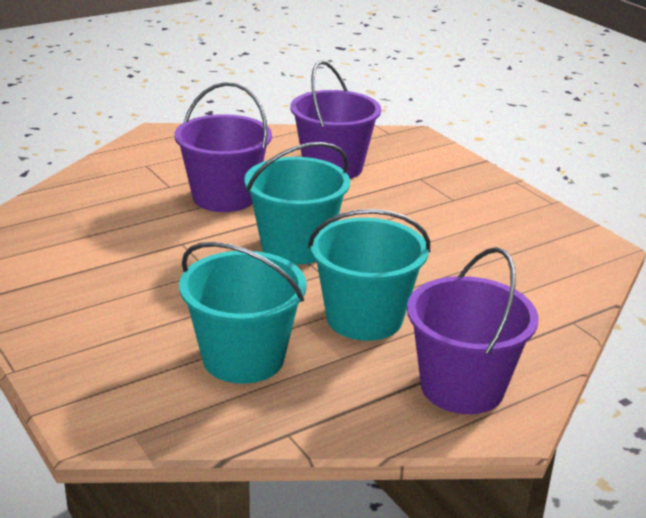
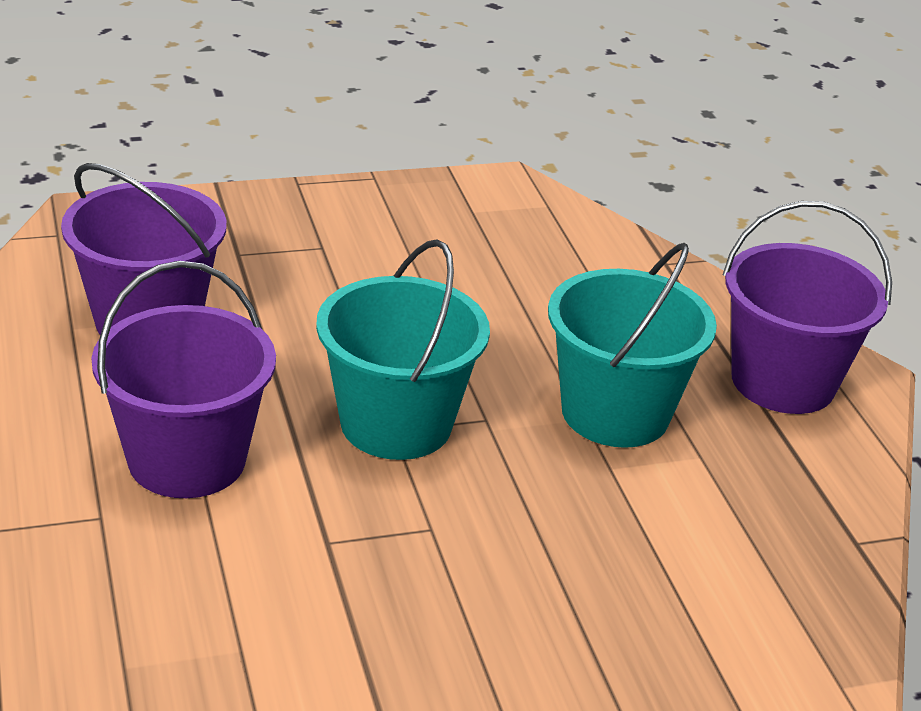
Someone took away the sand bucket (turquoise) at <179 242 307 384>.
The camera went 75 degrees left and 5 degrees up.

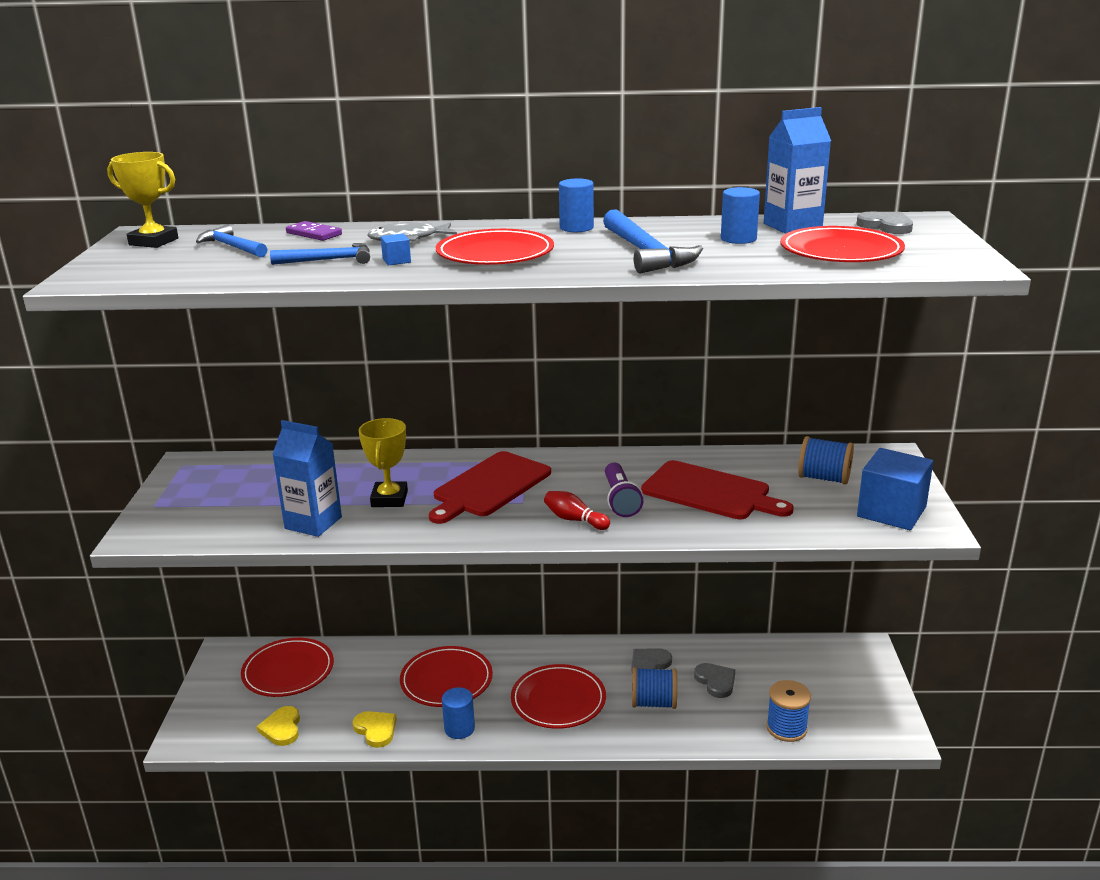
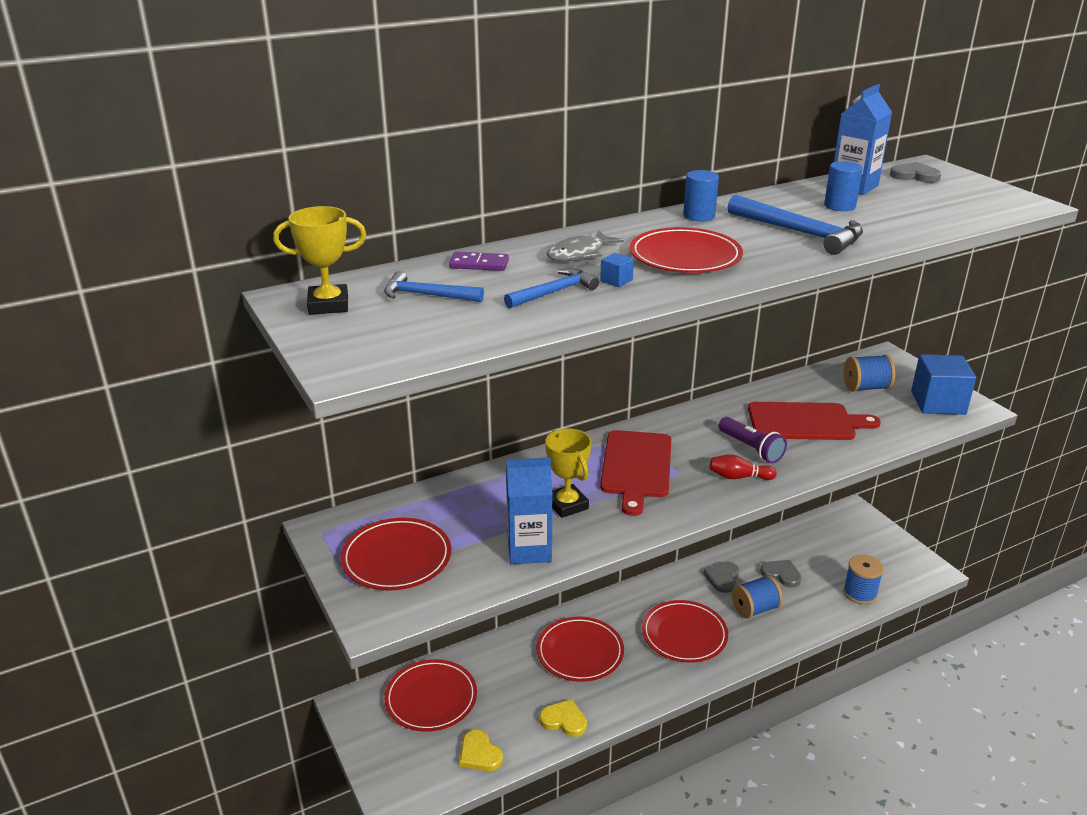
Someone took away the solid cylinder (cobalt) at <442 687 475 739>.
Someone carried the plate (red) from <780 226 905 262> to <341 518 451 590>.
The camera went 30 degrees left and 5 degrees up.

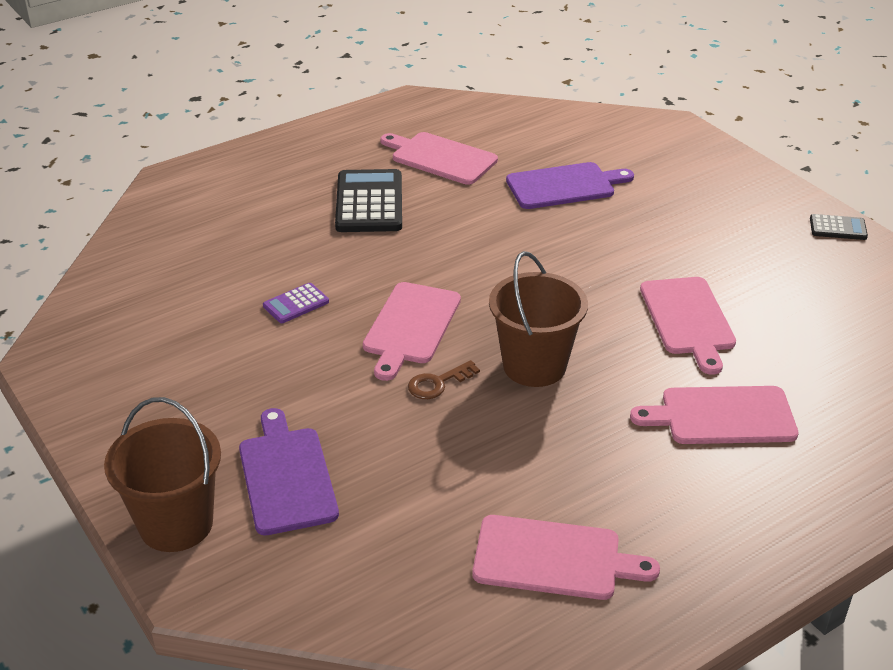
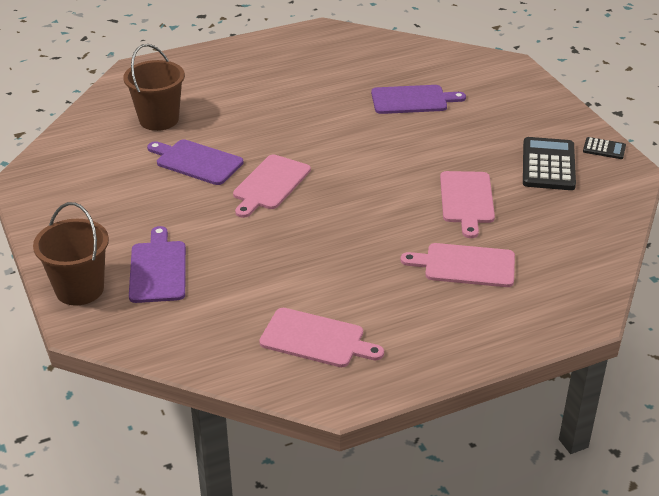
Someone took away the bread board (pink) at <380 132 498 185>.
Someone took away the door key (dark brown) at <408 360 480 399>.
Someone carried the adding machine (jet-black) from <335 169 402 232> to <523 137 576 190>.
Someone carried the sand bucket (dark brown) from <489 251 588 387> to <123 44 185 131>.
Someone swapped the adding machine (purple) at <263 283 329 323> for the bread board (purple) at <147 139 244 185>.
The camera went 10 degrees right and 0 degrees up.

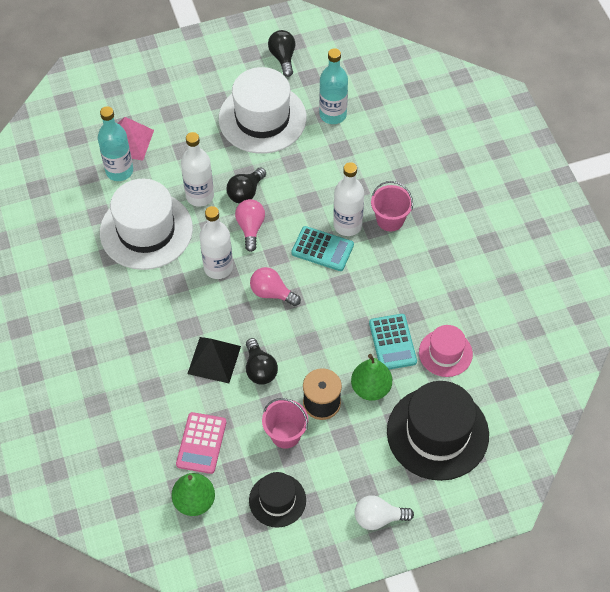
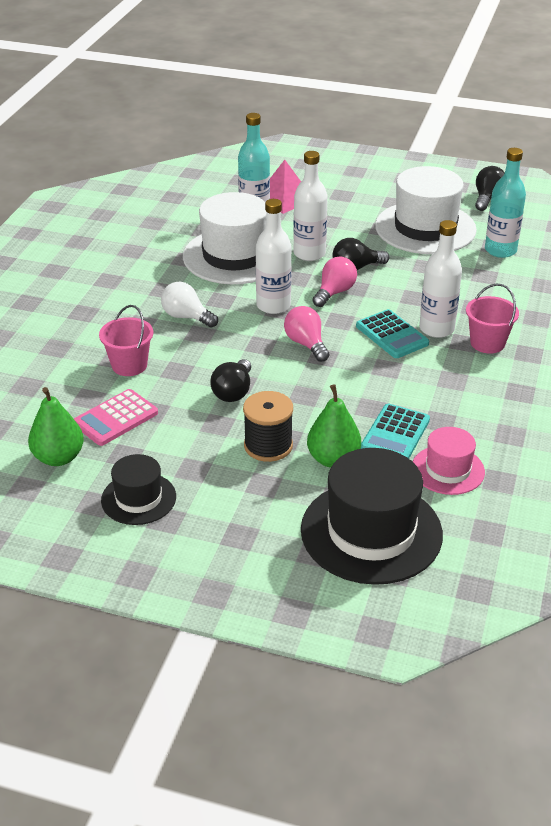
Someone took away the pyramid shape (jet-black) at <187 337 241 383>.
Someone carried the sand bucket (pink) from <262 398 308 449> to <99 305 153 376>.
Someone carried the bulb (snow-white) from <355 496 414 530> to <161 282 218 328>.
The camera went 35 degrees right and 20 degrees down.

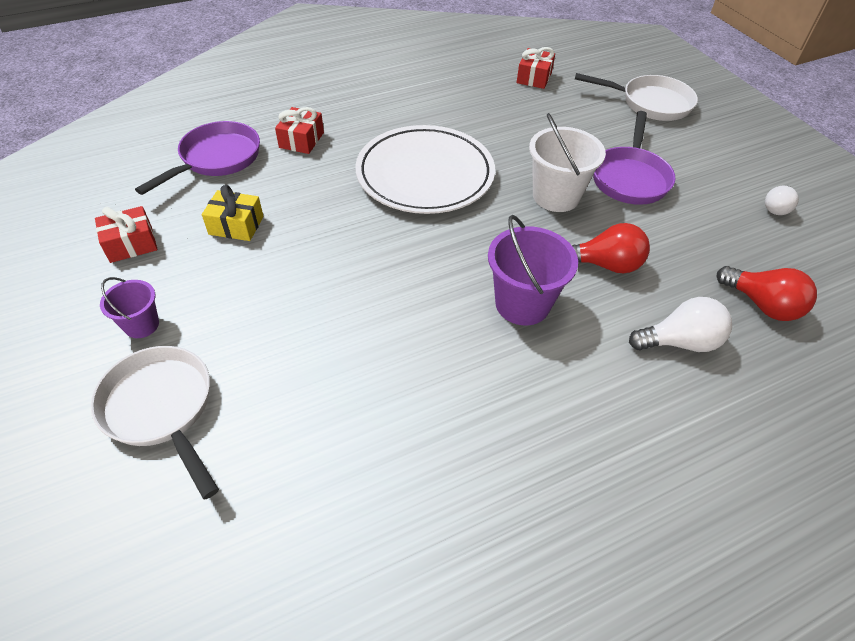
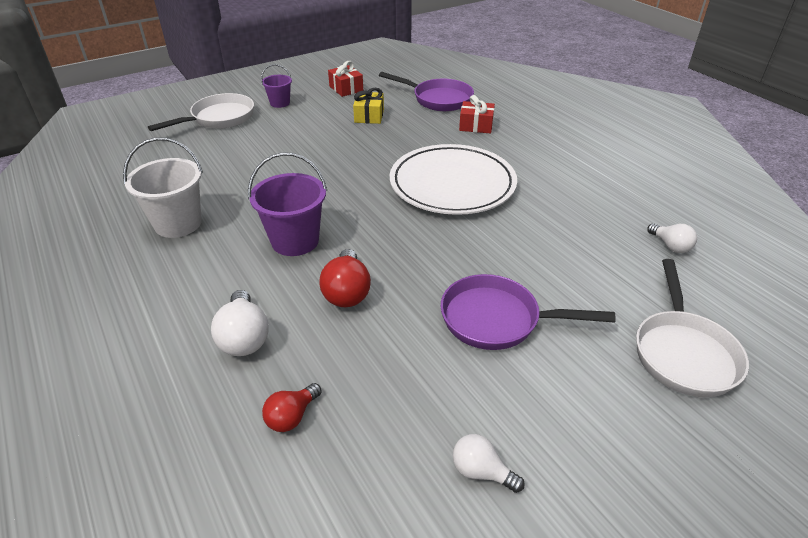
Someone carried the sand bucket (snow-white) from <529 113 606 212> to <123 137 203 238>.
Someone swapped the present (red) at <517 47 555 89> for the bulb (snow-white) at <647 223 697 253>.
Someone scaled the bulb (red) at <717 266 817 321> by 0.65.
The camera went 85 degrees right and 10 degrees down.

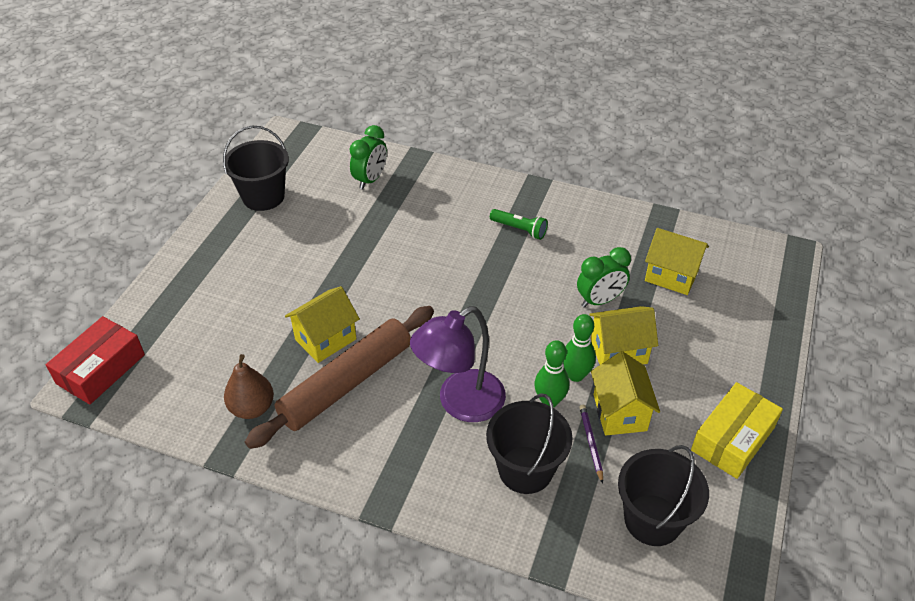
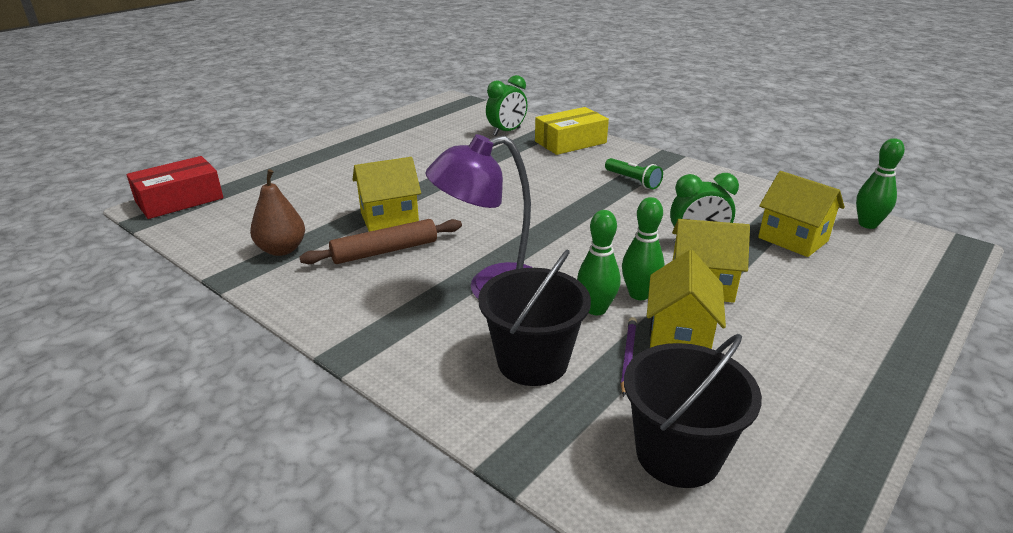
Someone took away the sand bucket (jet-black) at <223 126 289 211>.
Someone put down the bowling pin (green) at <856 138 905 229>.
Someone carried the package (bright yellow) from <691 382 783 479> to <535 107 609 155>.
Someone scaled the rolling pin (dark brown) at <245 306 434 449> by 0.63.
The camera went 20 degrees right and 15 degrees down.

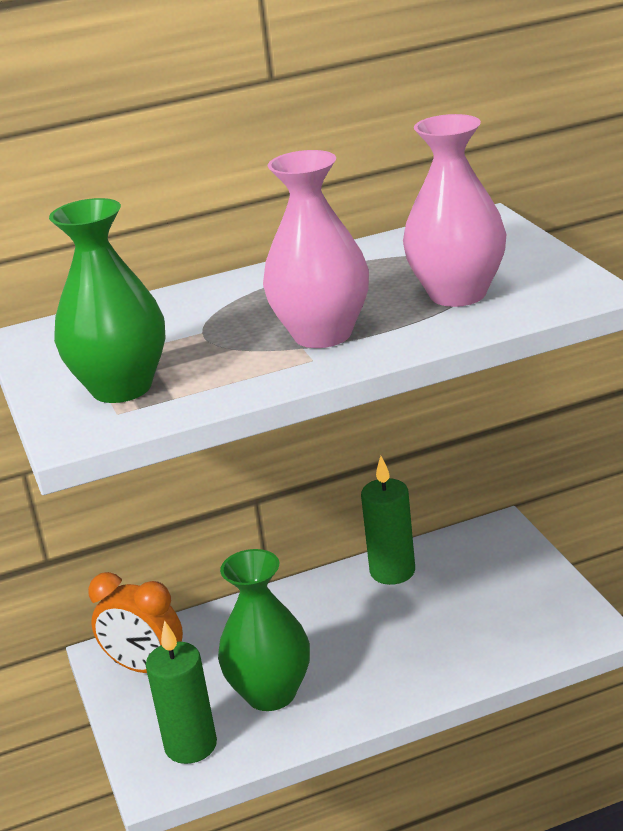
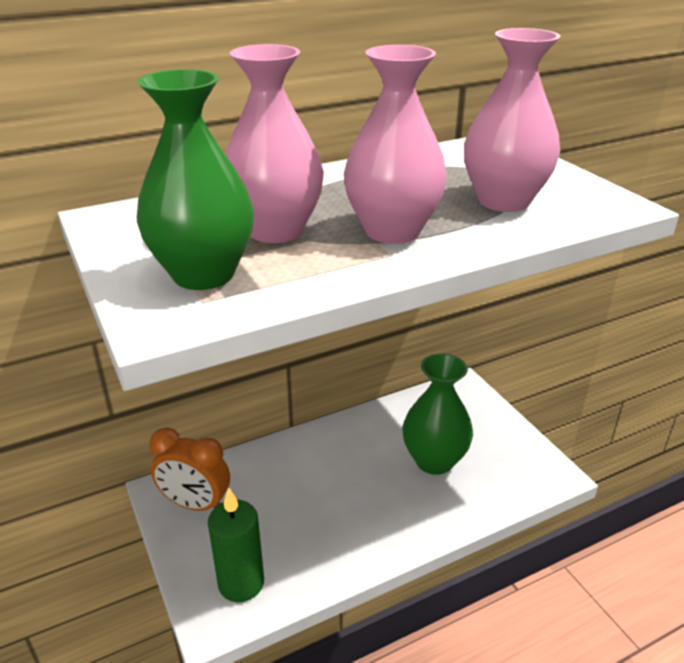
Someone took away the candle (green) at <361 456 415 585>.
Someone put down the vase (pink) at <225 44 324 243>.
Someone carried the vase (green) from <218 549 310 711> to <403 353 473 475>.
The camera went 10 degrees left and 5 degrees up.

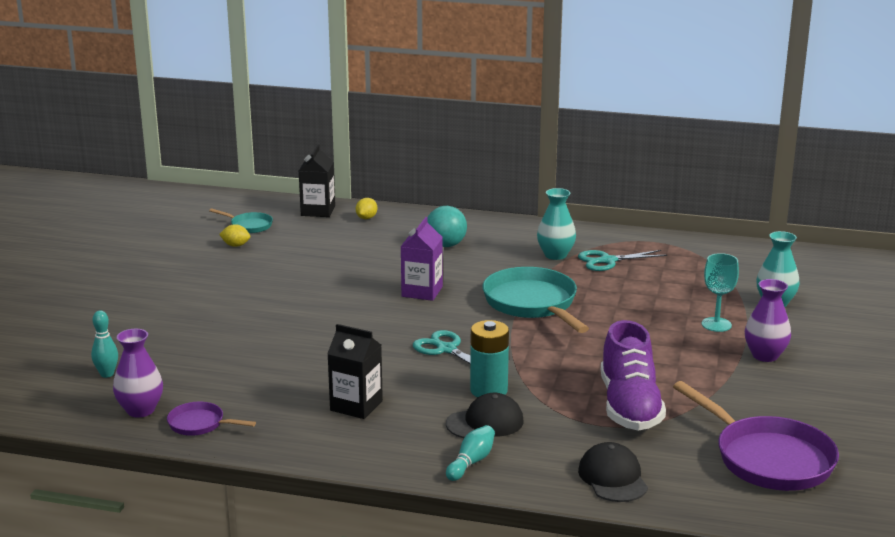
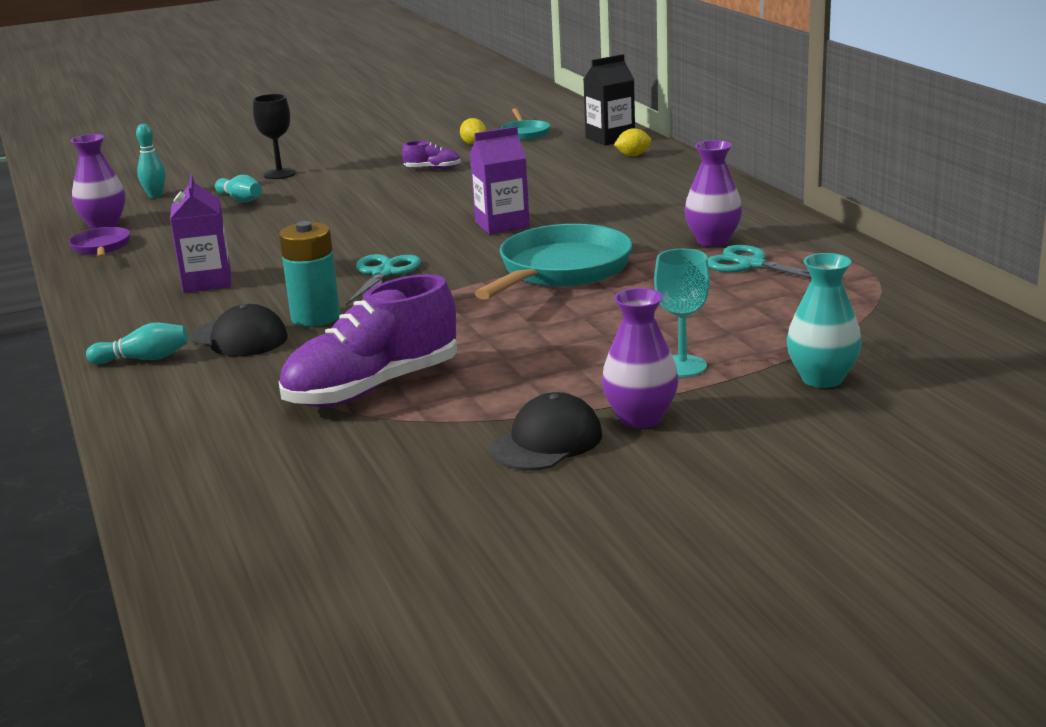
Someone took away the ball (turquoise) at <427 206 467 247>.
Someone took away the frying pan (purple) at <673 381 839 491>.
Someone put down the bowling pin (turquoise) at <215 175 262 203>.
Someone put down the chalice (jet-black) at <253 94 296 179>.
Someone put down the lace-up shoe (purple) at <402 141 461 169>.
Someone carried the cap (jet-black) from <578 442 648 502> to <490 392 602 470>.
Someone repainted the carton (jet-black) at <327 324 383 419>, which became the carton (purple) at <170 174 231 293>.
Someone repainted the vase (turquoise) at <537 188 576 260>, which became the vase (purple) at <684 140 742 247>.
The camera went 55 degrees right and 0 degrees up.

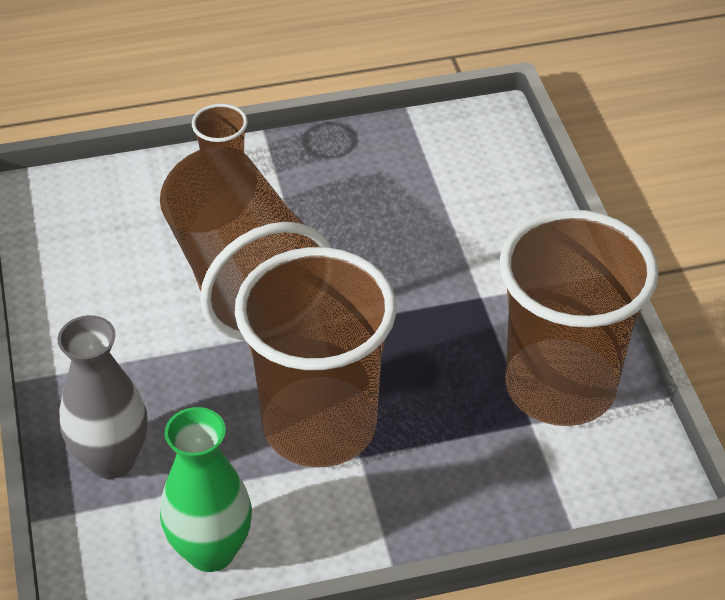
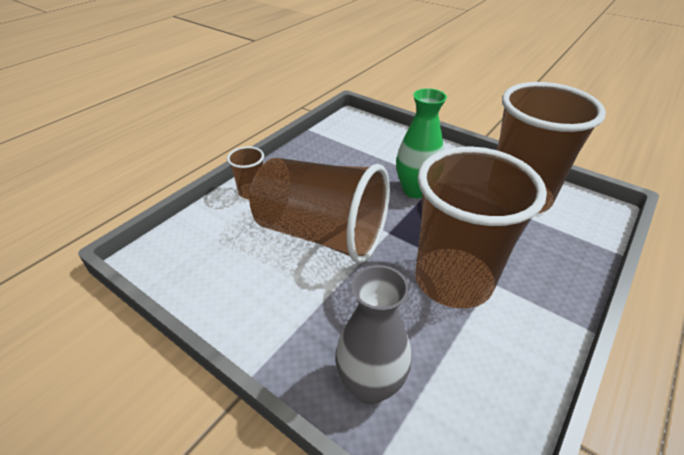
Someone carried the vase (green) from <160 407 252 572> to <396 88 447 198>.
The camera went 40 degrees left and 5 degrees down.

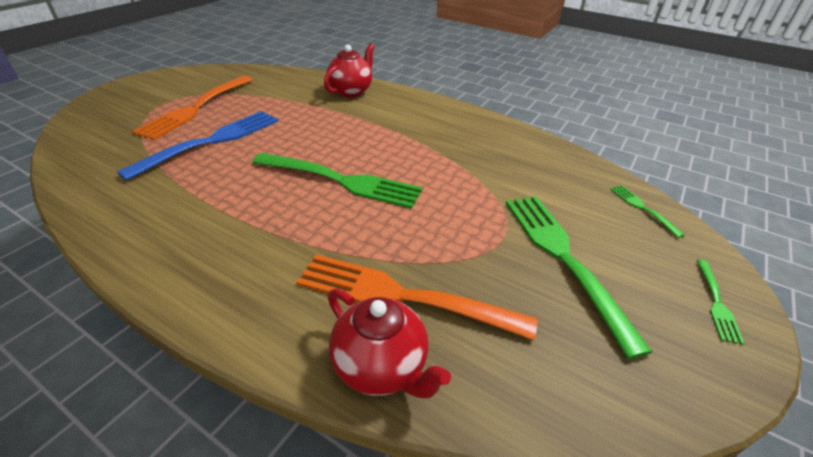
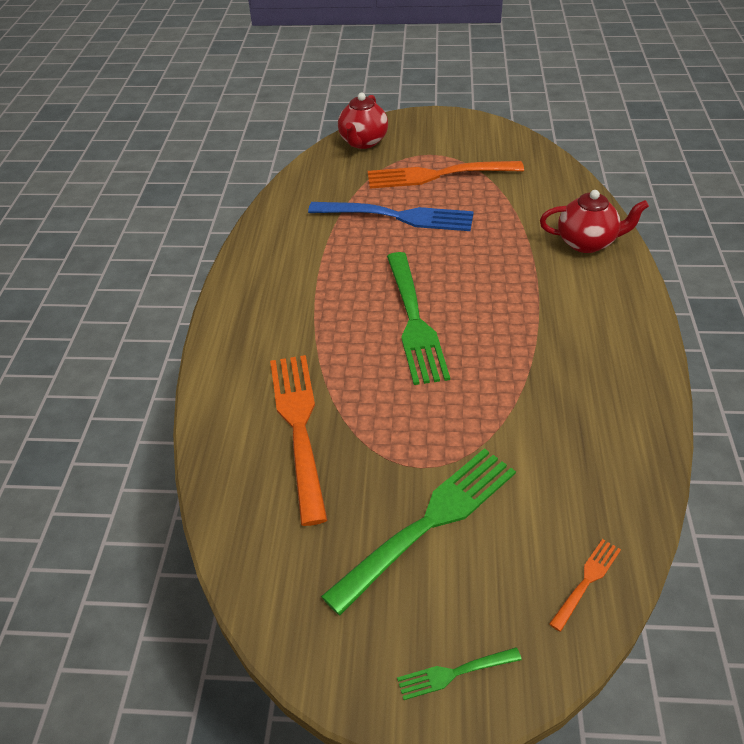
Someone carried the china teapot (red) from <328 288 451 398> to <338 93 388 149>.
Someone repainted the table fork (green) at <610 185 685 238>, which became the table fork (orange-coloured) at <549 539 621 632>.
The camera went 65 degrees right and 5 degrees up.

